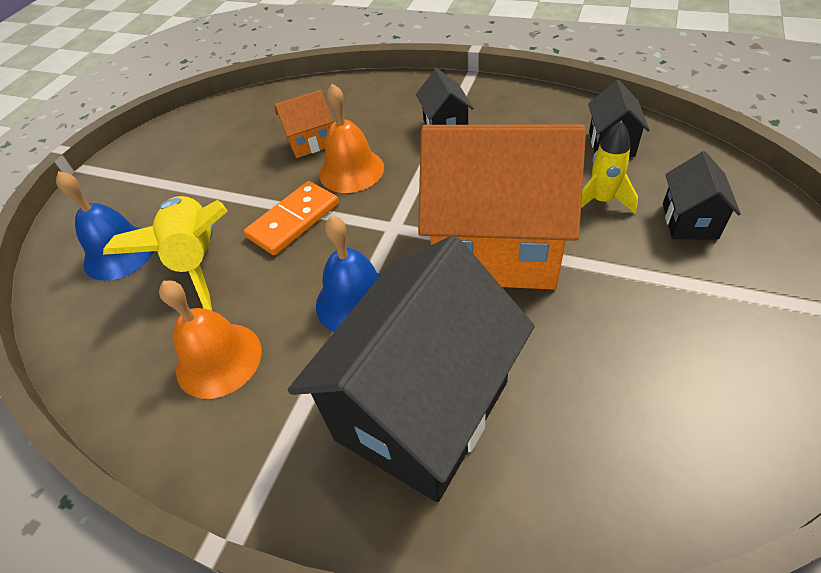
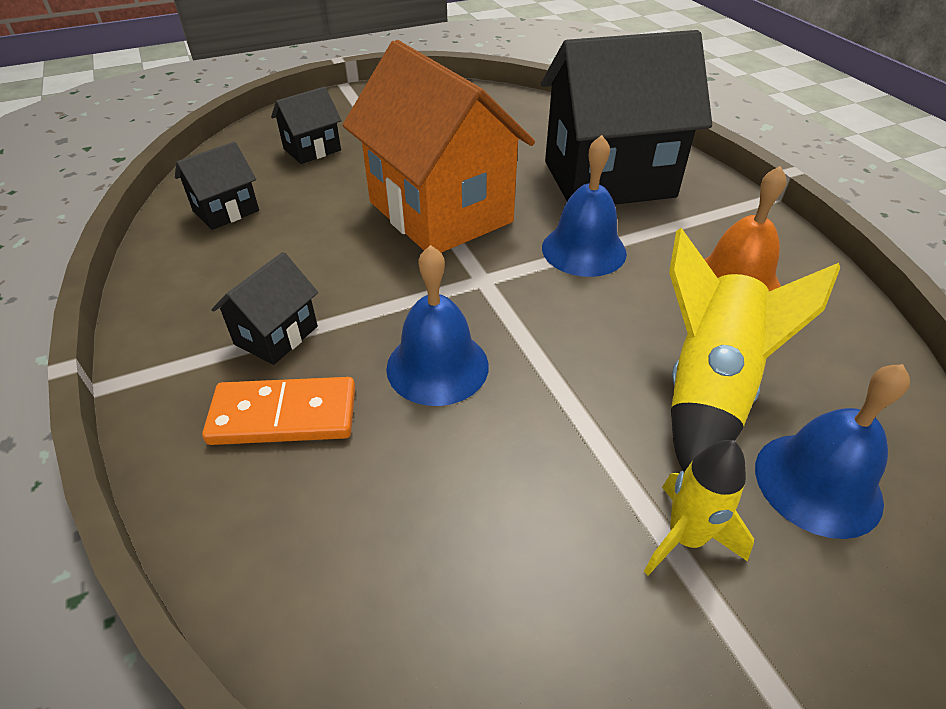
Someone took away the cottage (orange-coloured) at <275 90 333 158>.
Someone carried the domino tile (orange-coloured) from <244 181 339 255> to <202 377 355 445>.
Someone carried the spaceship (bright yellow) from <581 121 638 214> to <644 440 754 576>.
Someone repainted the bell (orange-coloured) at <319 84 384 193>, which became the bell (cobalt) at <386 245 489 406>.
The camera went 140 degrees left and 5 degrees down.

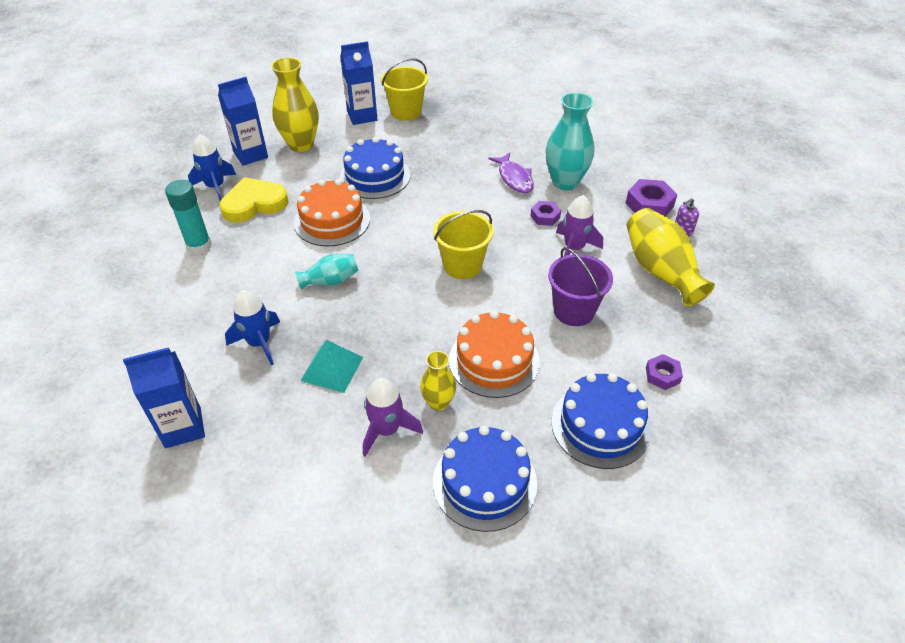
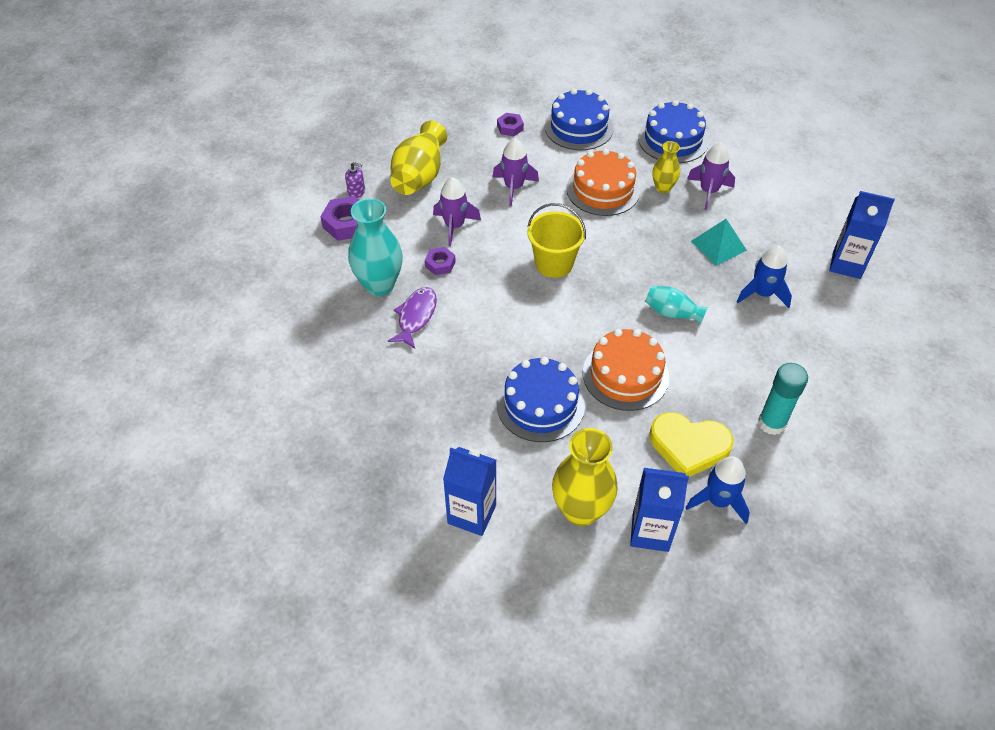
Someone took away the sand bucket (bright yellow) at <381 58 428 121>.
Someone swapped the sand bucket (purple) at <548 247 613 326> for the spaceship (purple) at <493 138 539 206>.
The camera went 140 degrees left and 5 degrees up.

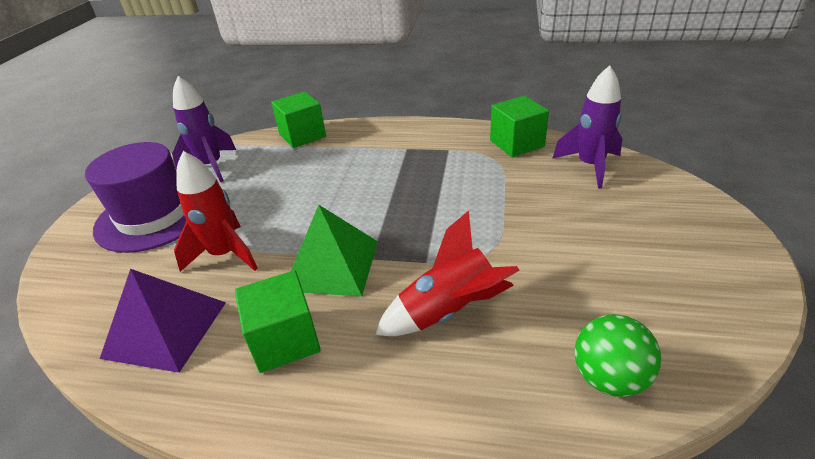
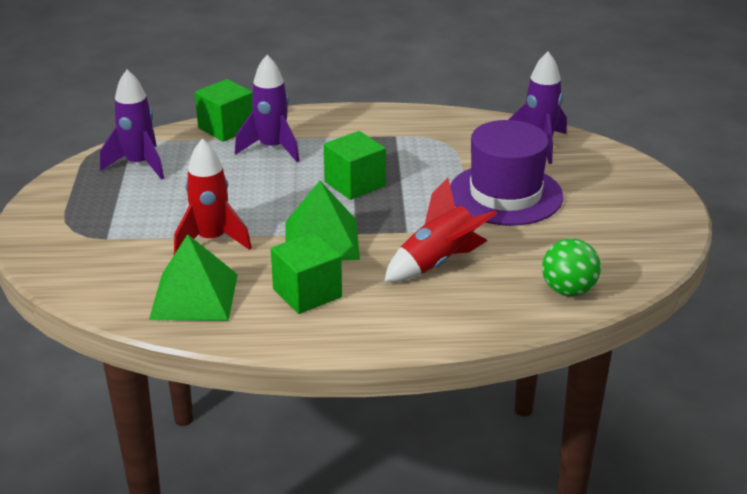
Someone put down the spaceship (purple) at <235 55 300 162>.
Someone carried the top hat (purple) from <85 142 187 253> to <450 120 563 226>.
Someone carried the cube (green) from <490 96 549 157> to <324 131 386 200>.
Someone repainted the pyramid shape (purple) at <100 269 226 373>, which became the pyramid shape (green) at <149 234 238 321>.
The camera went 15 degrees left and 5 degrees down.

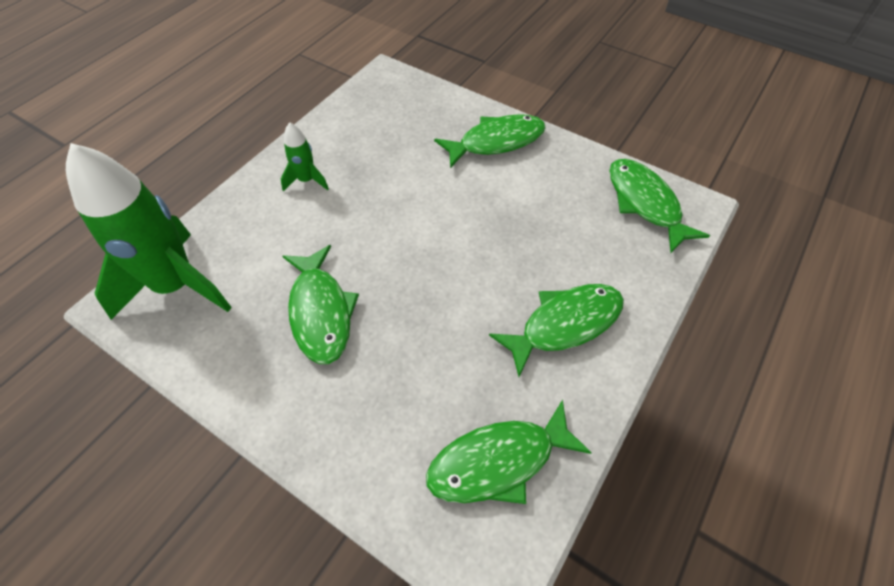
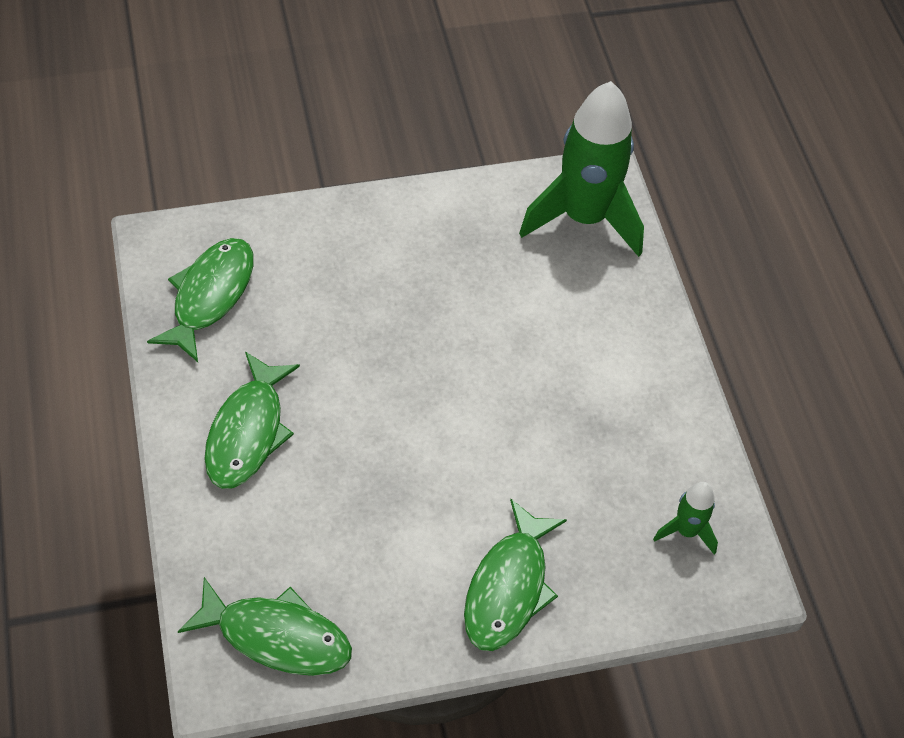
Someone took away the fish (green) at <283 245 359 364>.
Someone carried the spaceship (green) from <281 122 329 191> to <653 482 718 555>.
The camera went 130 degrees right and 0 degrees up.

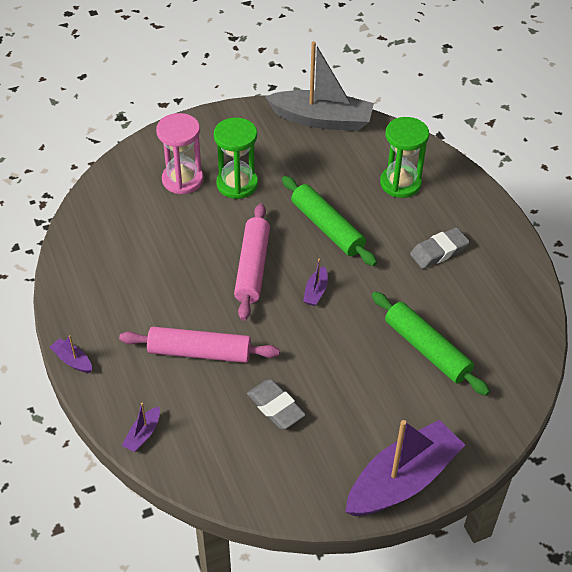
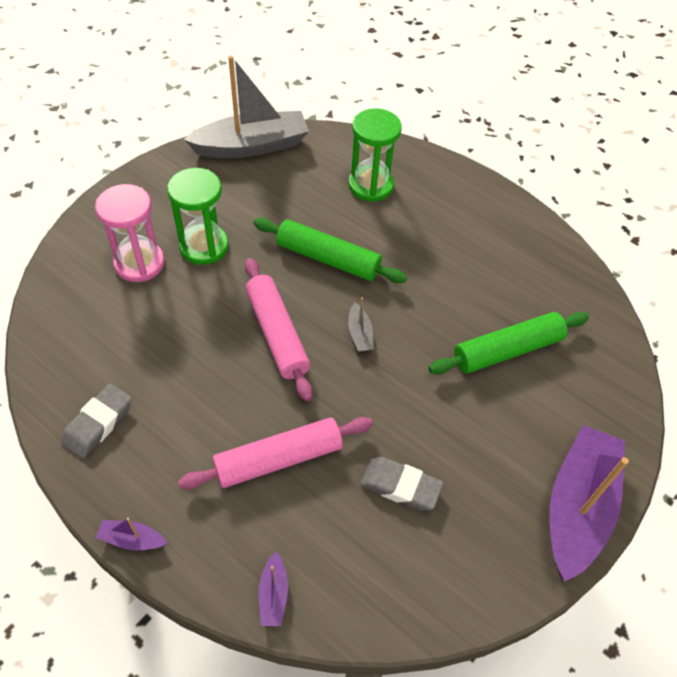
Someone carried the pencil eraser (ash-grey) from <410 227 470 269> to <61 384 132 458>.
Someone repainted the toy boat (purple) at <303 259 328 306>, which became the toy boat (ash-grey) at <348 297 374 352>.
Someone rotated the rolling pin (green) at <372 292 490 396> by 45 degrees counterclockwise.
The camera went 30 degrees left and 5 degrees up.

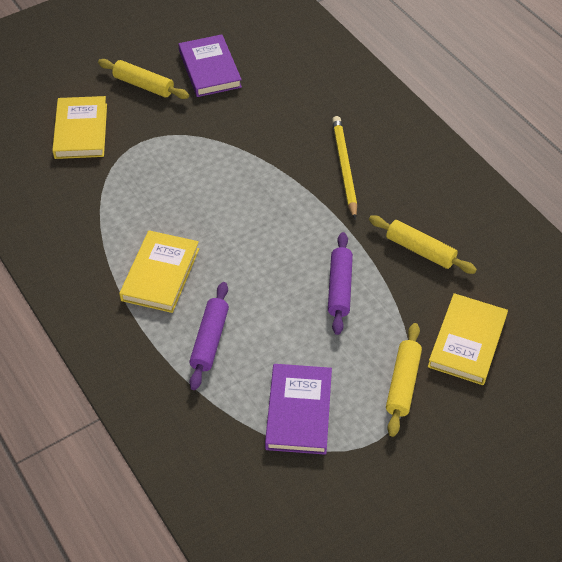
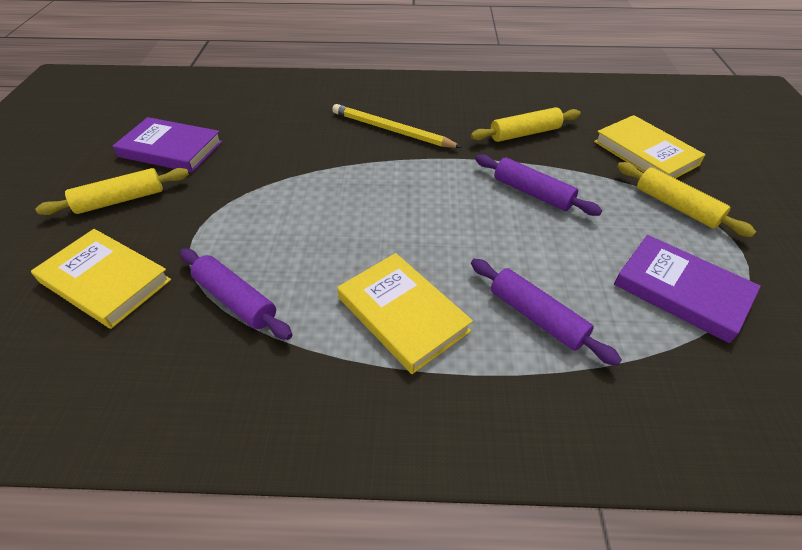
Someone put down the rolling pin (purple) at <180 249 292 340>.
The camera went 55 degrees left and 5 degrees down.

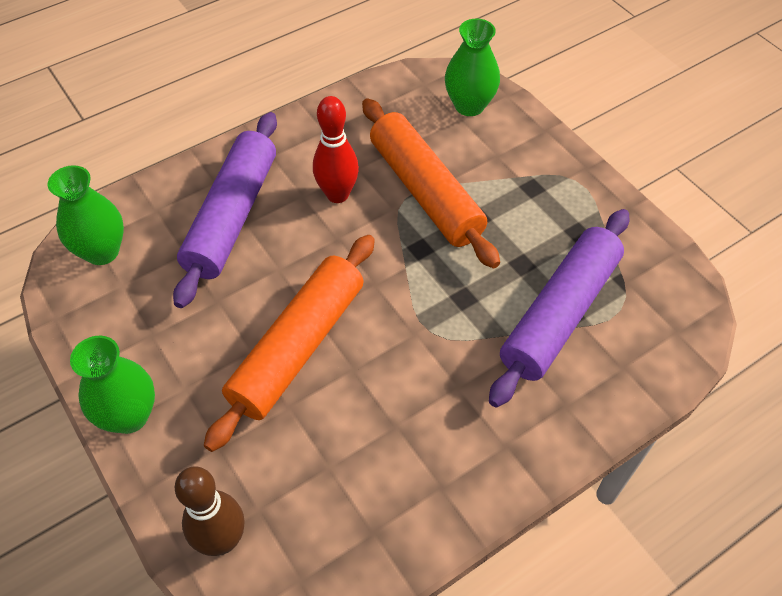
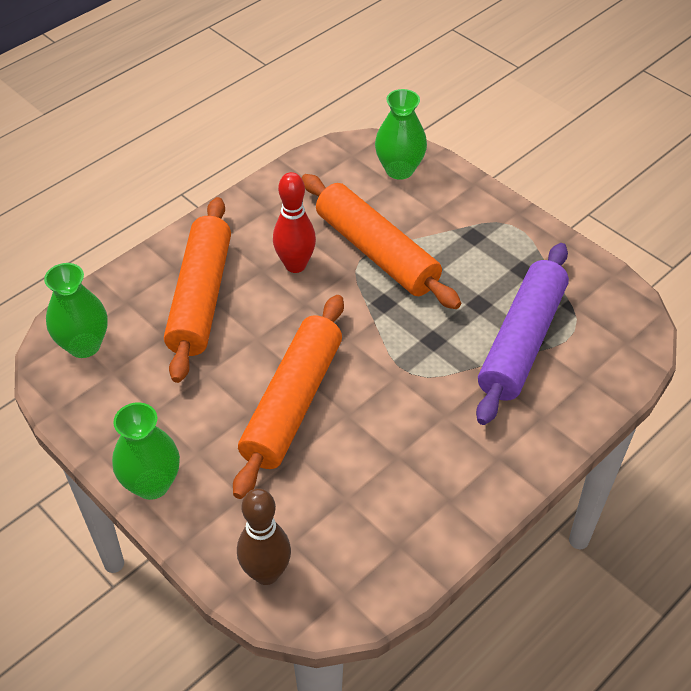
Someone repainted the rolling pin (purple) at <173 112 277 308>, which became the rolling pin (orange-coloured) at <164 197 231 383>.
The camera went 10 degrees left and 5 degrees down.

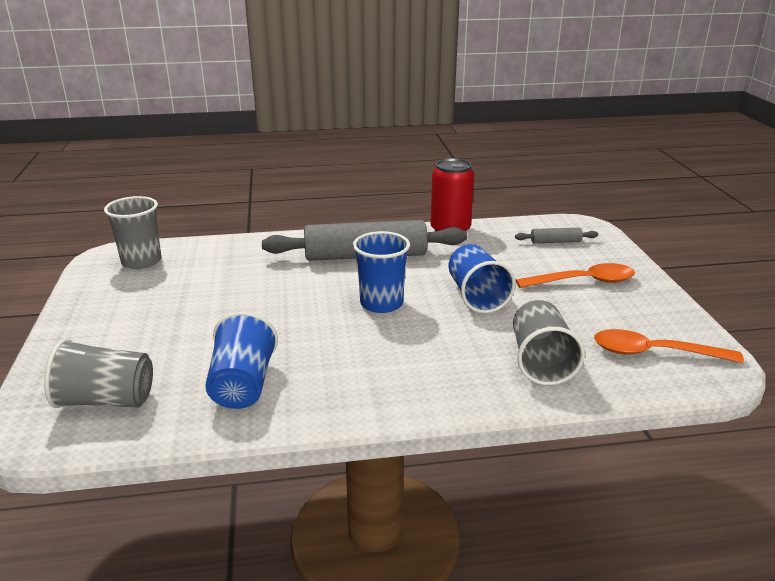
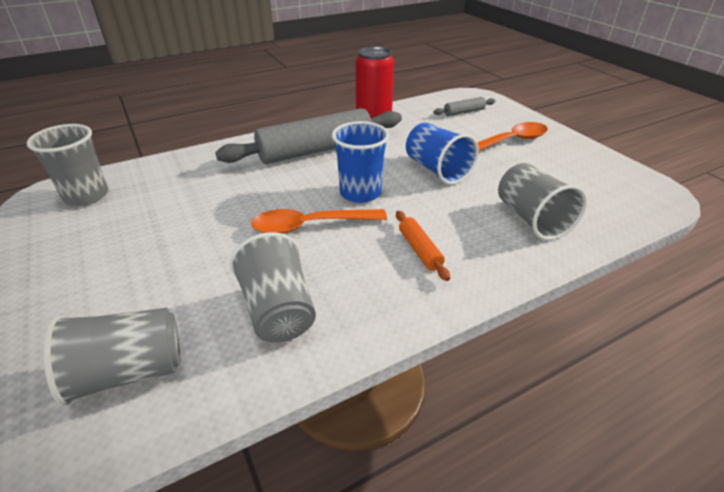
Someone put down the rolling pin (orange-coloured) at <396 211 450 281>.
Someone carried the spoon (orange-coloured) from <594 329 744 363> to <251 209 387 234>.
Someone repainted the tumbler (cobalt) at <205 312 278 409>, which became the tumbler (ash-grey) at <230 232 316 342>.
The camera went 20 degrees left and 10 degrees up.

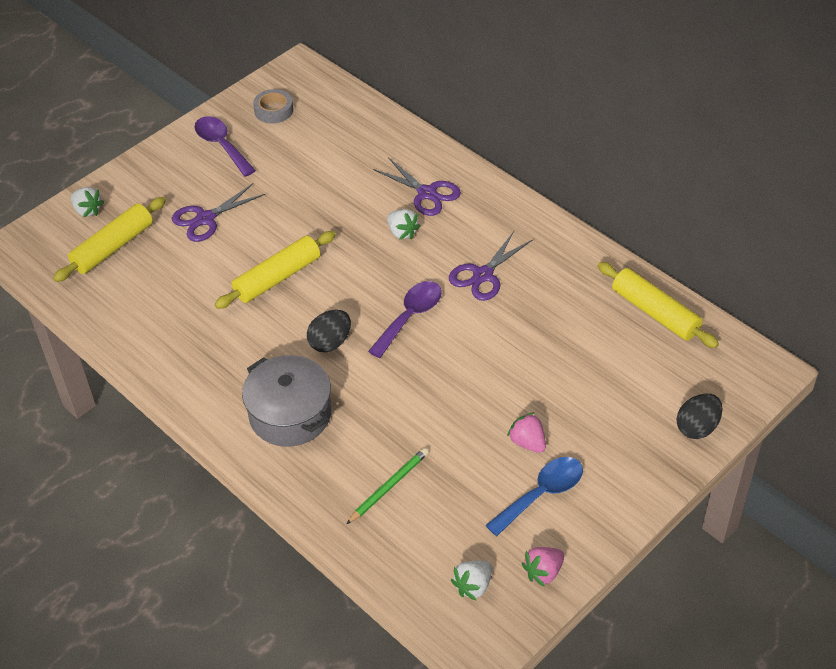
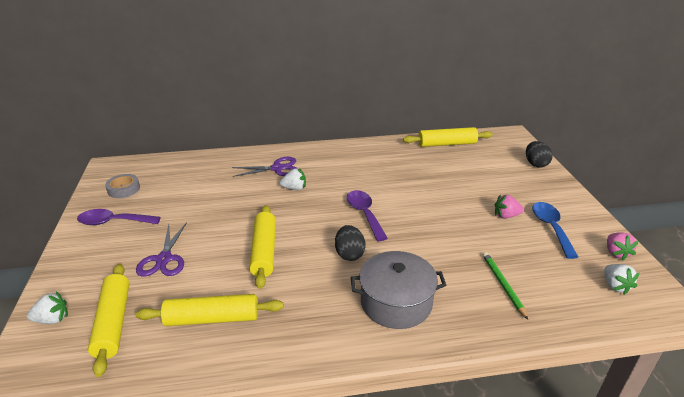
Someone took away the shears (purple) at <449 231 533 301>.
Someone put down the rolling pin (bright yellow) at <136 294 284 326>.
The camera went 55 degrees left and 15 degrees down.

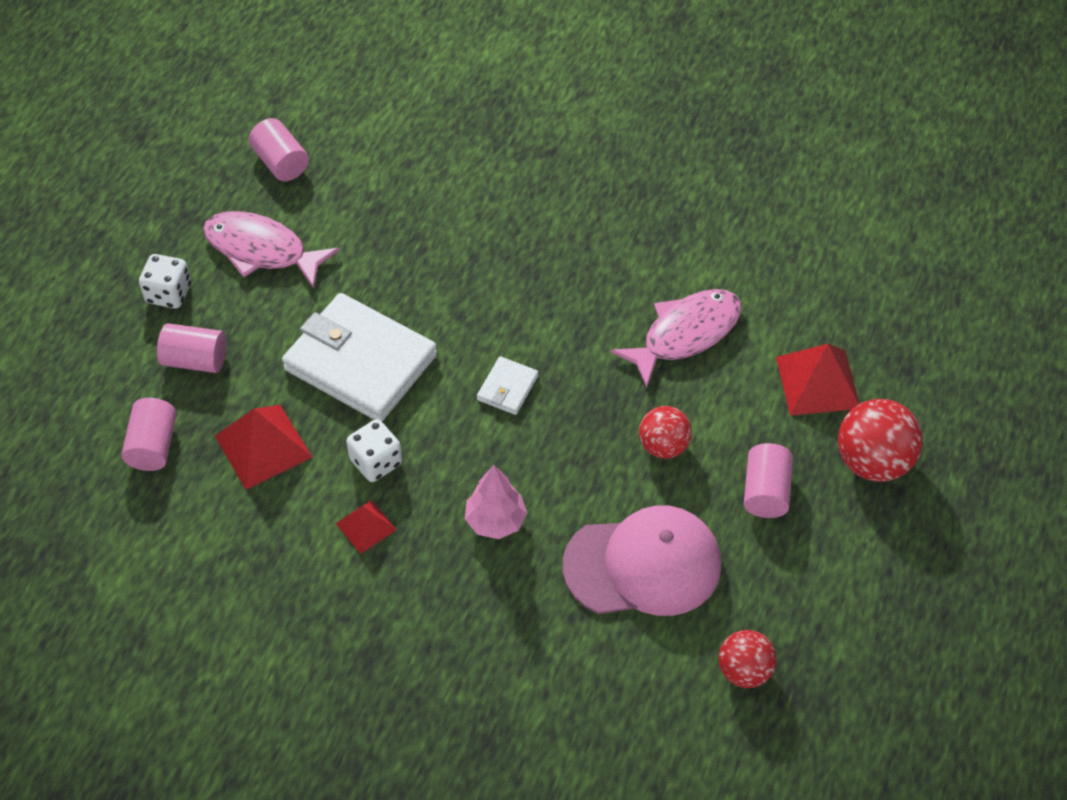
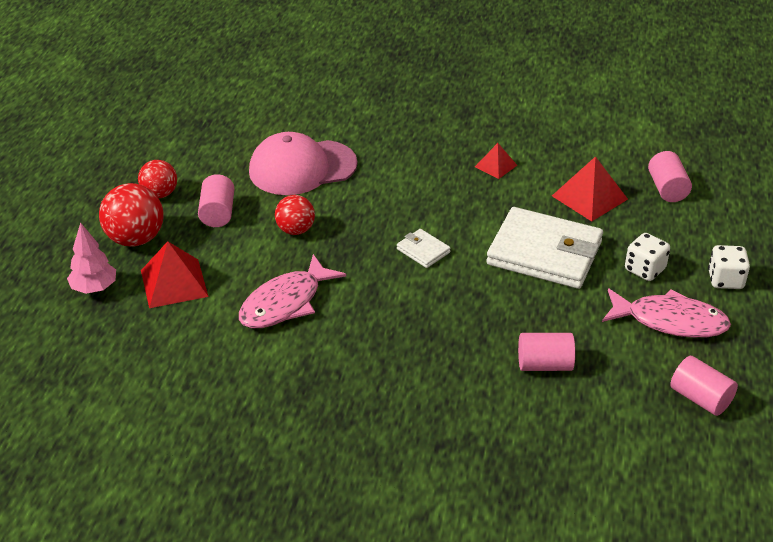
Someone carried the solid cylinder (pink) from <157 323 226 373> to <518 333 575 371>.
Someone carried the game die (snow-white) from <346 419 402 482> to <625 233 670 281>.
Someone carried the tree (pink) from <465 465 527 539> to <67 222 116 294>.
Someone carried the ball (red) from <718 630 777 688> to <138 160 177 198>.
Someone rotated the billfold (snow-white) at <477 356 538 415> by 60 degrees counterclockwise.
The camera went 170 degrees right and 15 degrees down.

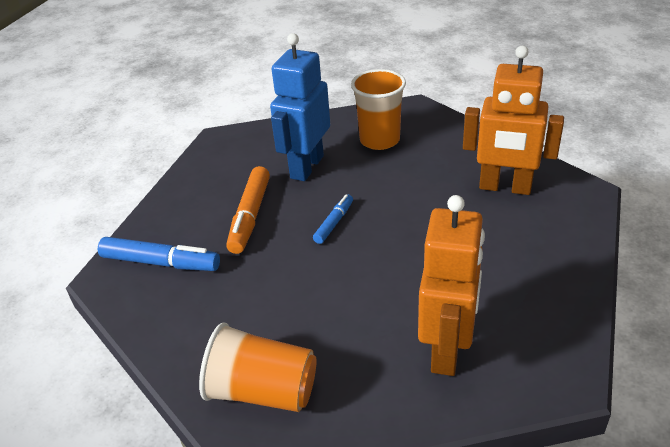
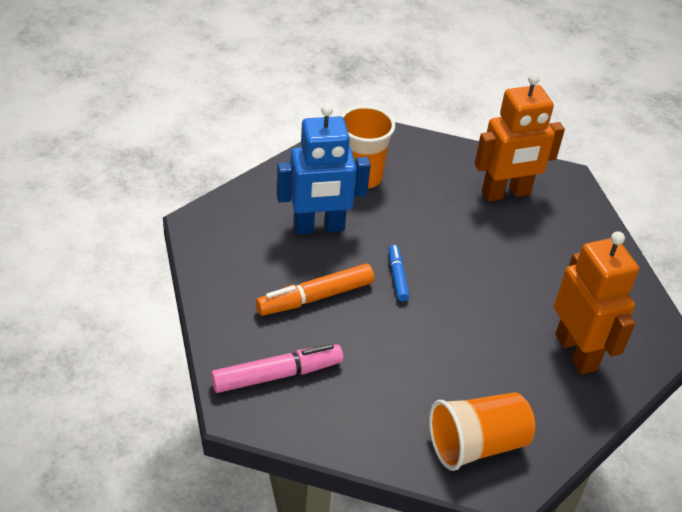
Someone repainted the marker pen (cobalt) at <98 237 220 271>, which became the marker pen (pink) at <211 344 343 393>.
Someone rotated the marker pen (orange-coloured) at <226 166 270 254> by 90 degrees clockwise.
Someone rotated the toy robot (cobalt) at <270 33 330 181> by 90 degrees counterclockwise.
The camera went 40 degrees left and 5 degrees up.

